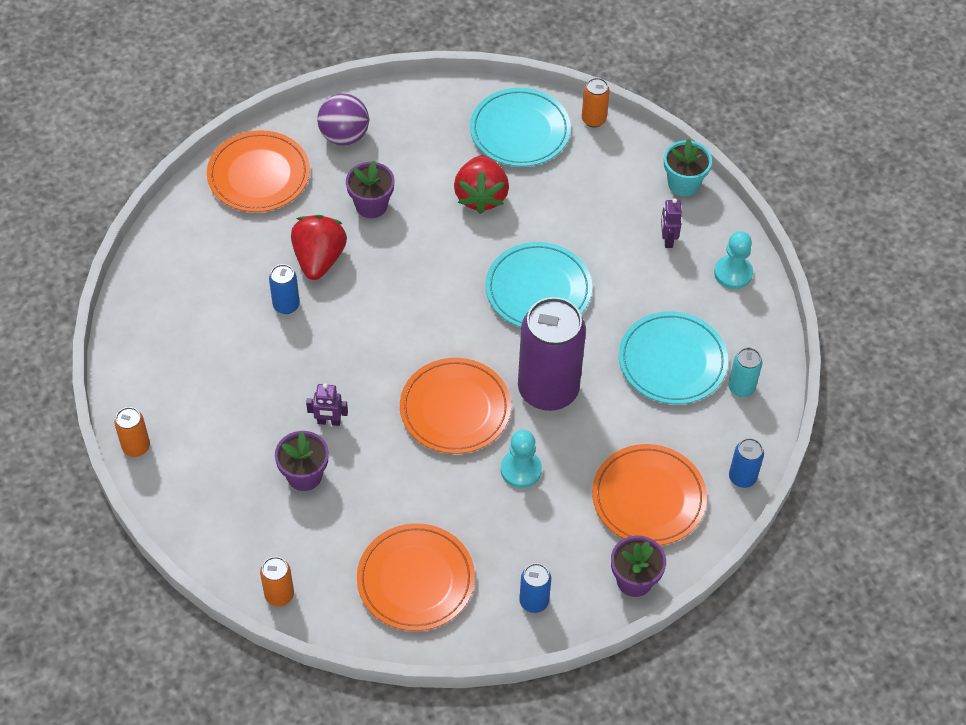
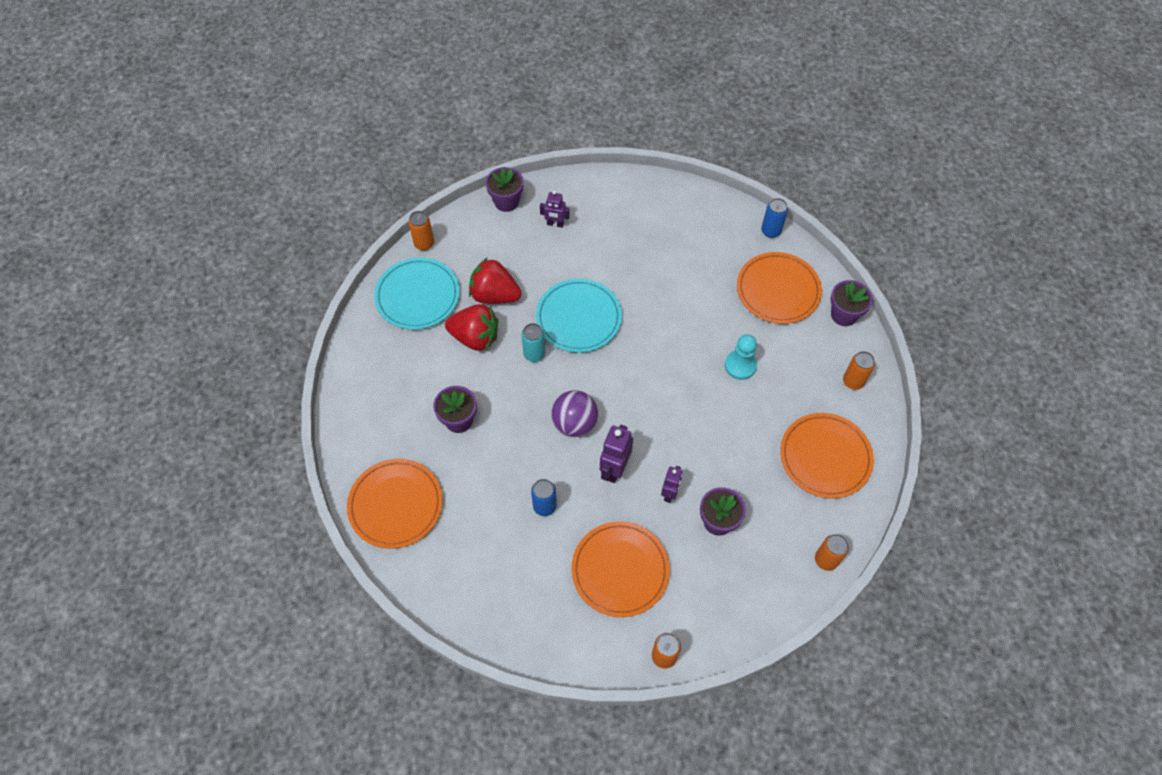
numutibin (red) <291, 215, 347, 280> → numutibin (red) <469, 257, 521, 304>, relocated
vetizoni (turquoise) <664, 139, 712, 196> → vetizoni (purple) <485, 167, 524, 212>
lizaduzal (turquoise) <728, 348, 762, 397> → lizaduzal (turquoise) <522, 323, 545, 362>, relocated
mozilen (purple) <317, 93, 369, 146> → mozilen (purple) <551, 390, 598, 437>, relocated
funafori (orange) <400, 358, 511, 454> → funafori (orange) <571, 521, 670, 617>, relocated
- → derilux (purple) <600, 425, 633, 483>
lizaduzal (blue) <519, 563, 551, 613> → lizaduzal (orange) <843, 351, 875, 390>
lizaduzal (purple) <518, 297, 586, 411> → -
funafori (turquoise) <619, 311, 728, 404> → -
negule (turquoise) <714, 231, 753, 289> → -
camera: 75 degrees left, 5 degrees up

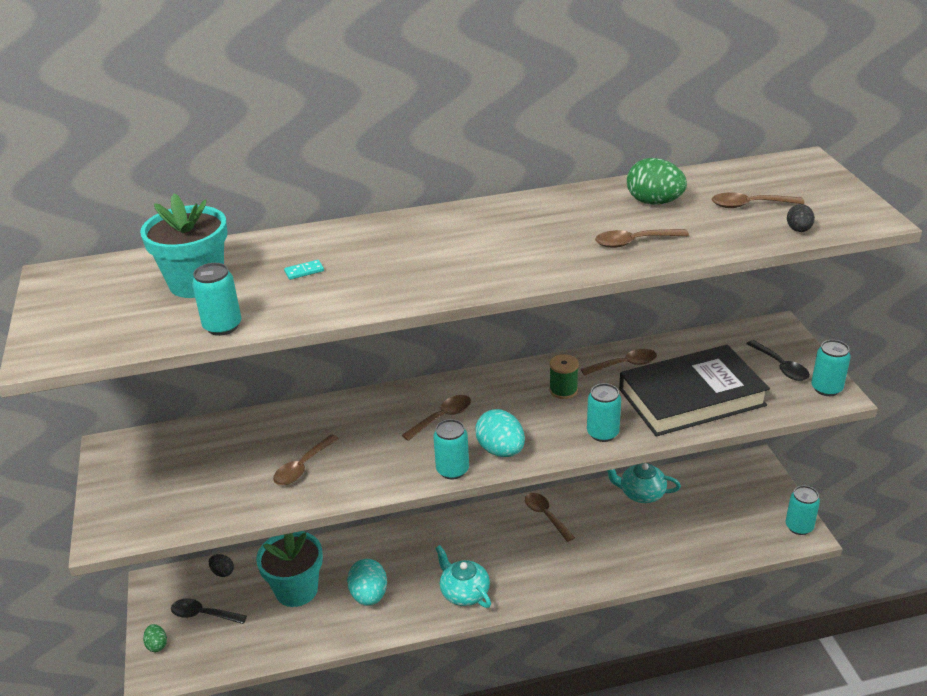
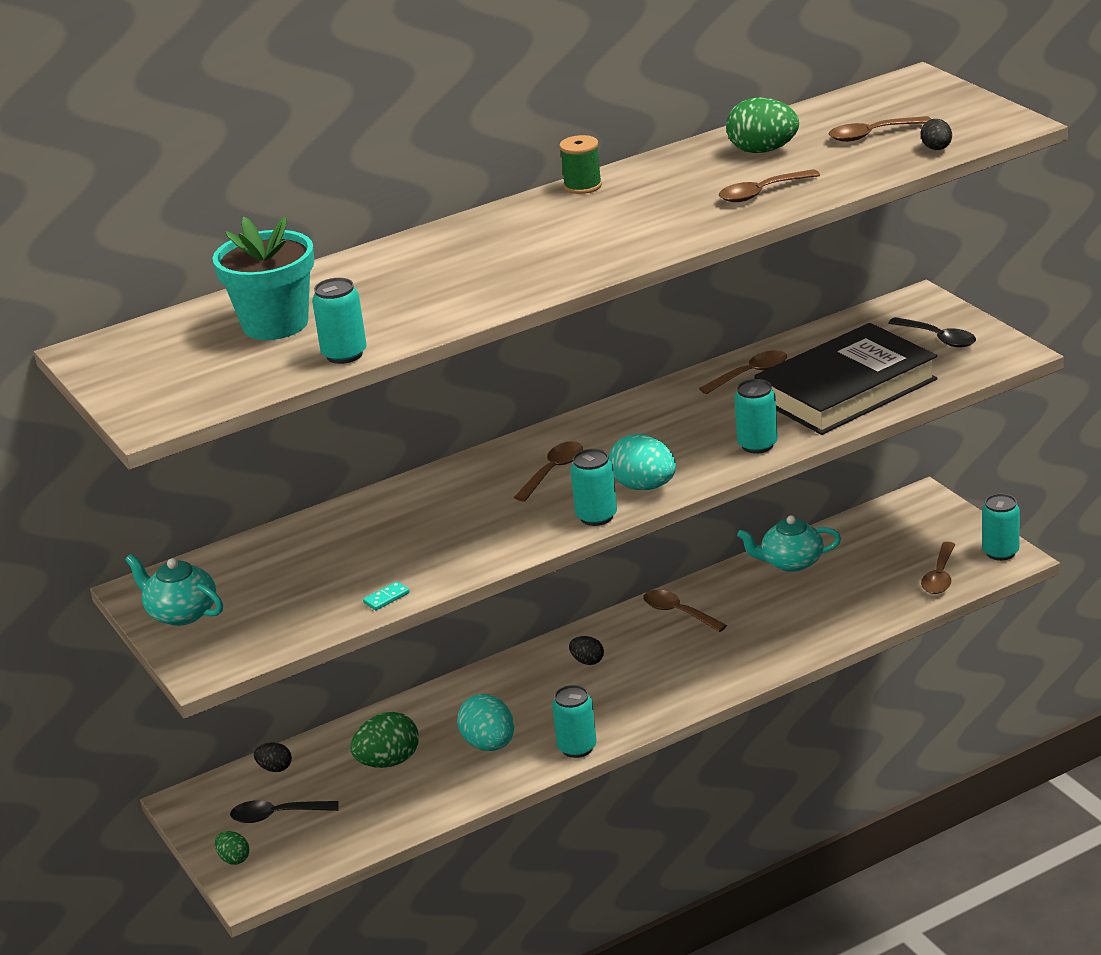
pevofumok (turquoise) <435, 545, 491, 608> → pevofumok (turquoise) <125, 554, 223, 626>, relocated
vetizoni (turquoise) <256, 531, 323, 607> → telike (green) <350, 712, 419, 768>
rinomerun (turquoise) <284, 260, 324, 280> → rinomerun (turquoise) <363, 581, 410, 610>, relocated
lizaduzal (turquoise) <811, 340, 851, 396> → lizaduzal (turquoise) <552, 685, 597, 758>, relocated
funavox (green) <549, 354, 579, 399> → funavox (green) <559, 135, 602, 194>, relocated
- → telike (black) <569, 636, 604, 665>
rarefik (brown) <273, 434, 339, 485> → rarefik (brown) <921, 542, 955, 594>, relocated
camera: 15 degrees left, 5 degrees down

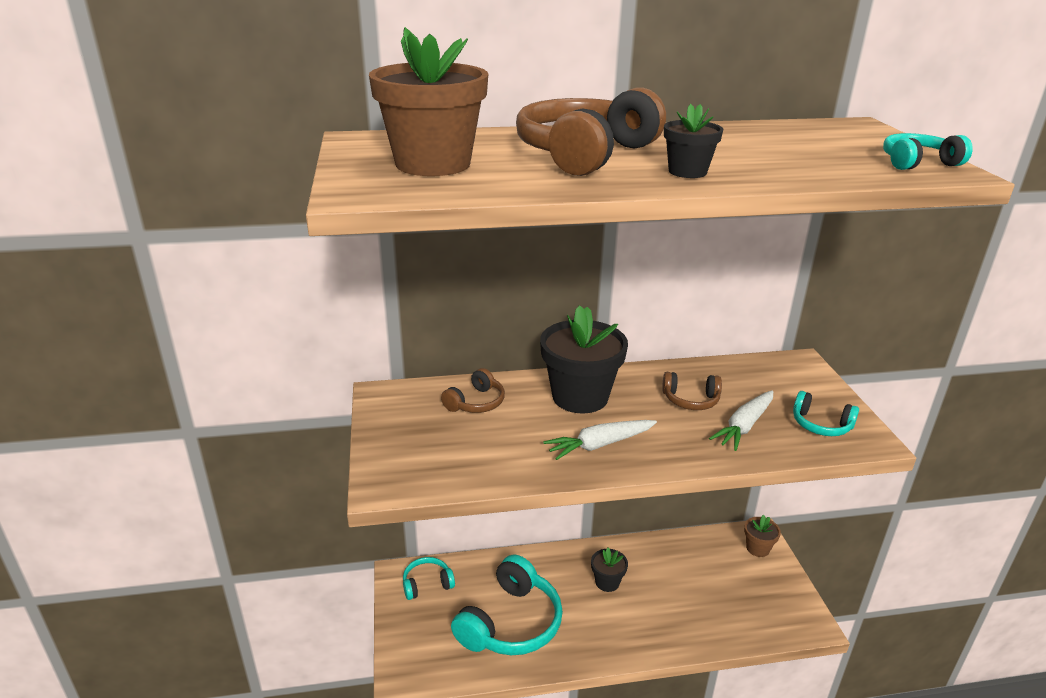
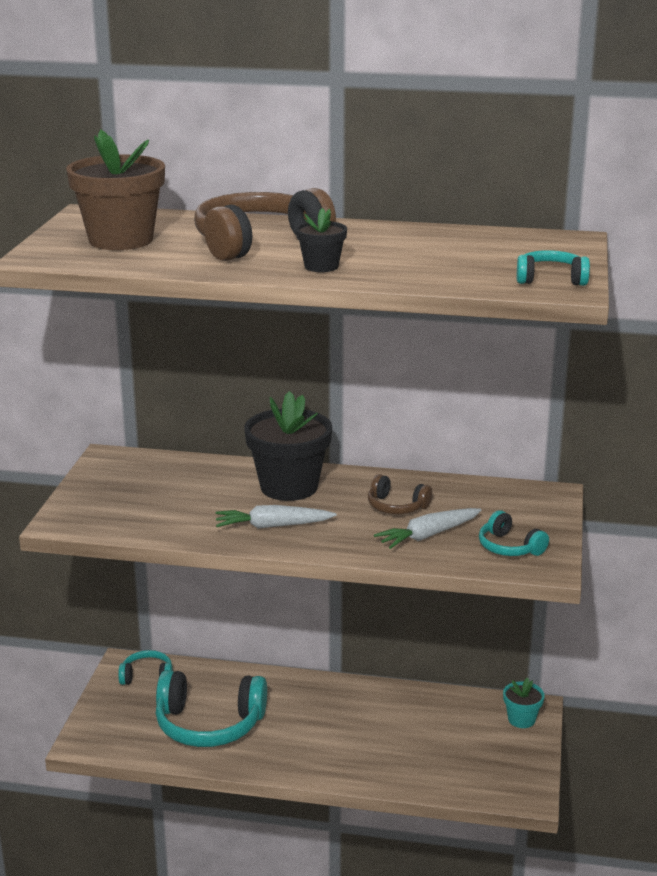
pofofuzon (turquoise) <451, 555, 563, 655> → pofofuzon (turquoise) <156, 670, 267, 747>, 45 degrees clockwise
vetizoni (brown) <744, 515, 781, 557> → vetizoni (turquoise) <503, 678, 545, 728>
pofofuzon (brown) <441, 368, 505, 413> → -
vetizoni (black) <591, 548, 628, 592> → -
camera: 20 degrees right, 5 degrees down

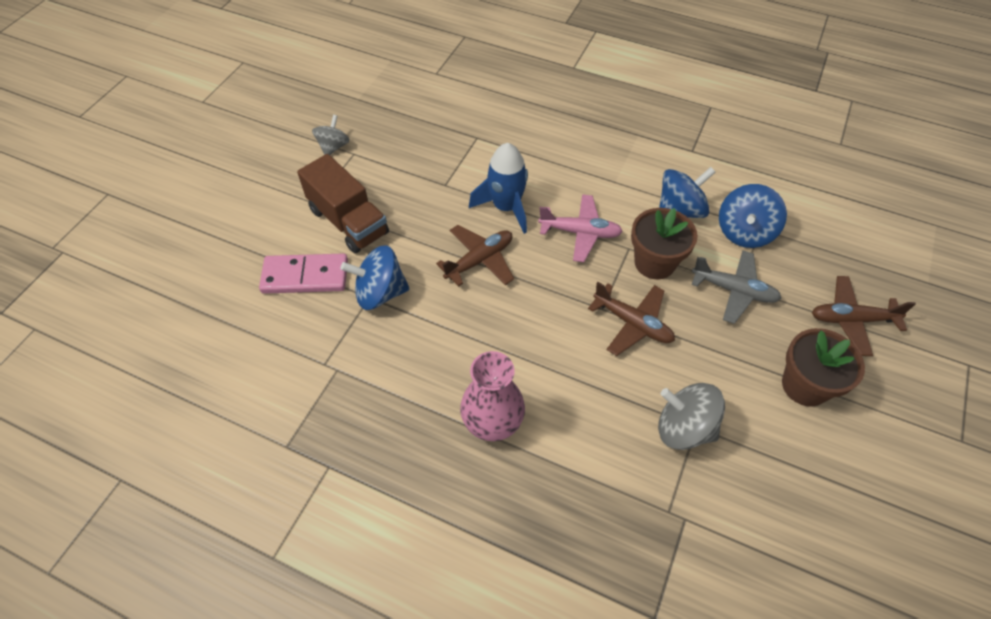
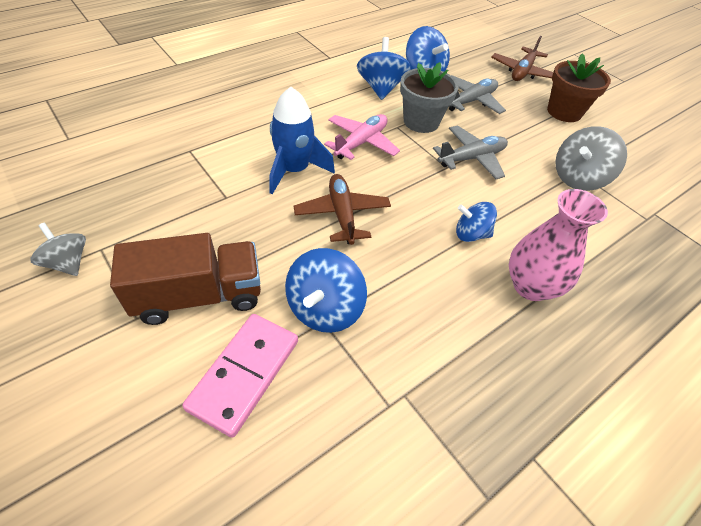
vetizoni (brown) <631, 208, 698, 279> → vetizoni (grey) <400, 62, 459, 133>
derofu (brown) <588, 282, 675, 356> → derofu (grey) <433, 125, 508, 179>
- → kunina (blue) <456, 202, 497, 242>
camera: 65 degrees left, 5 degrees down

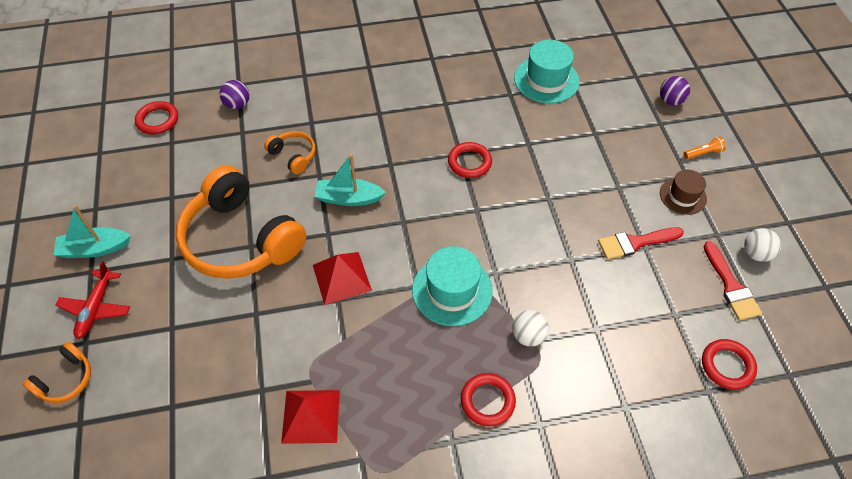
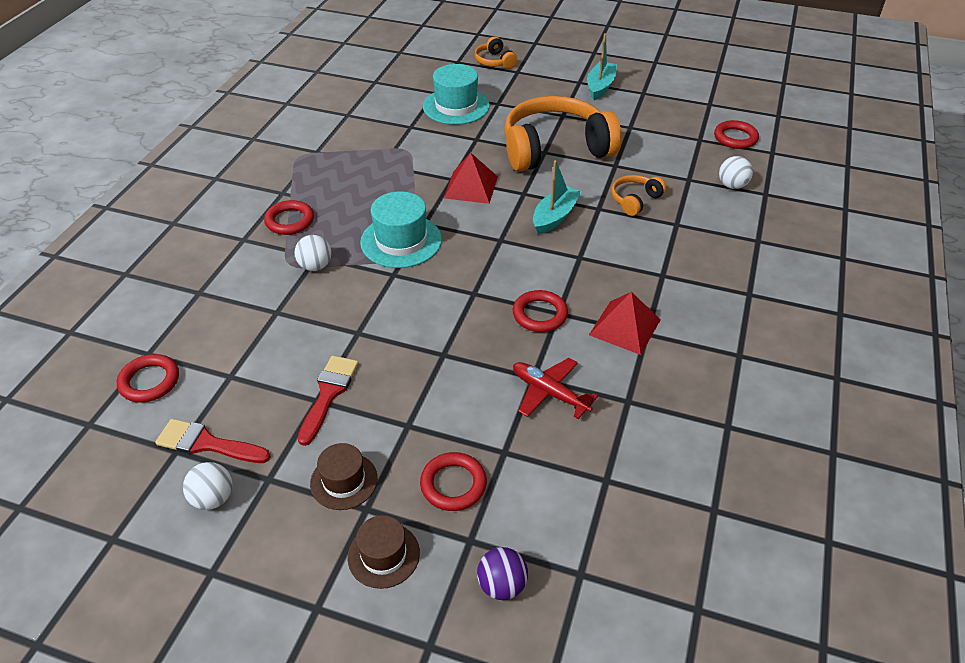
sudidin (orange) <684, 136, 726, 159> → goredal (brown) <348, 515, 420, 589>
- → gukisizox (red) <420, 452, 487, 511>
goredal (turquoise) <514, 40, 580, 103> → goredal (turquoise) <423, 64, 490, 125>, relocated
derofu (red) <56, 261, 130, 339> → derofu (red) <513, 358, 598, 419>, relocated
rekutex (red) <281, 390, 340, 444> → rekutex (red) <589, 292, 661, 355>, relocated
pofofuzon (orange) <264, 131, 316, 174> → pofofuzon (orange) <611, 175, 667, 216>, 150 degrees clockwise
mozilen (purple) <220, 80, 250, 109> → mozilen (white) <719, 156, 753, 189>
camera: 120 degrees right, 10 degrees down

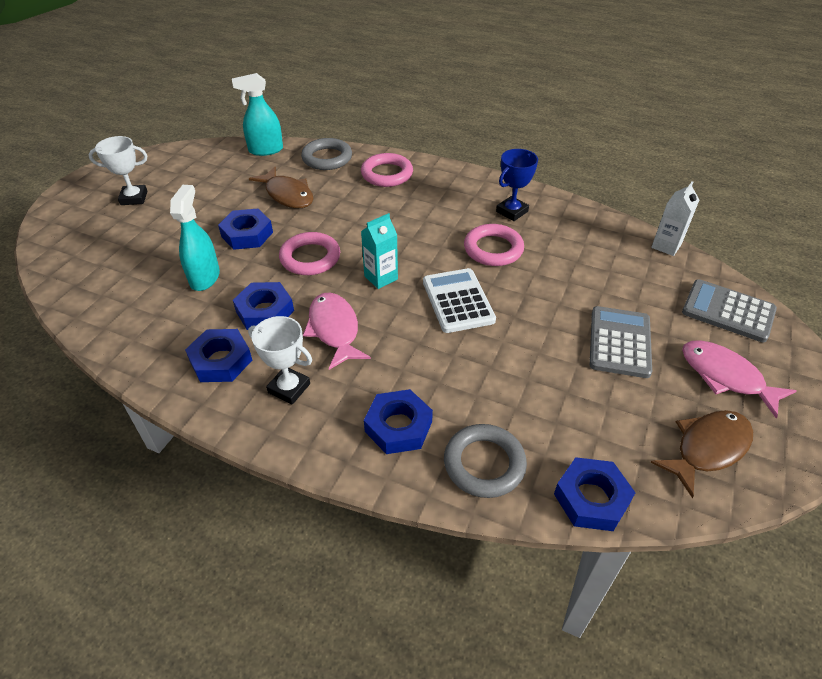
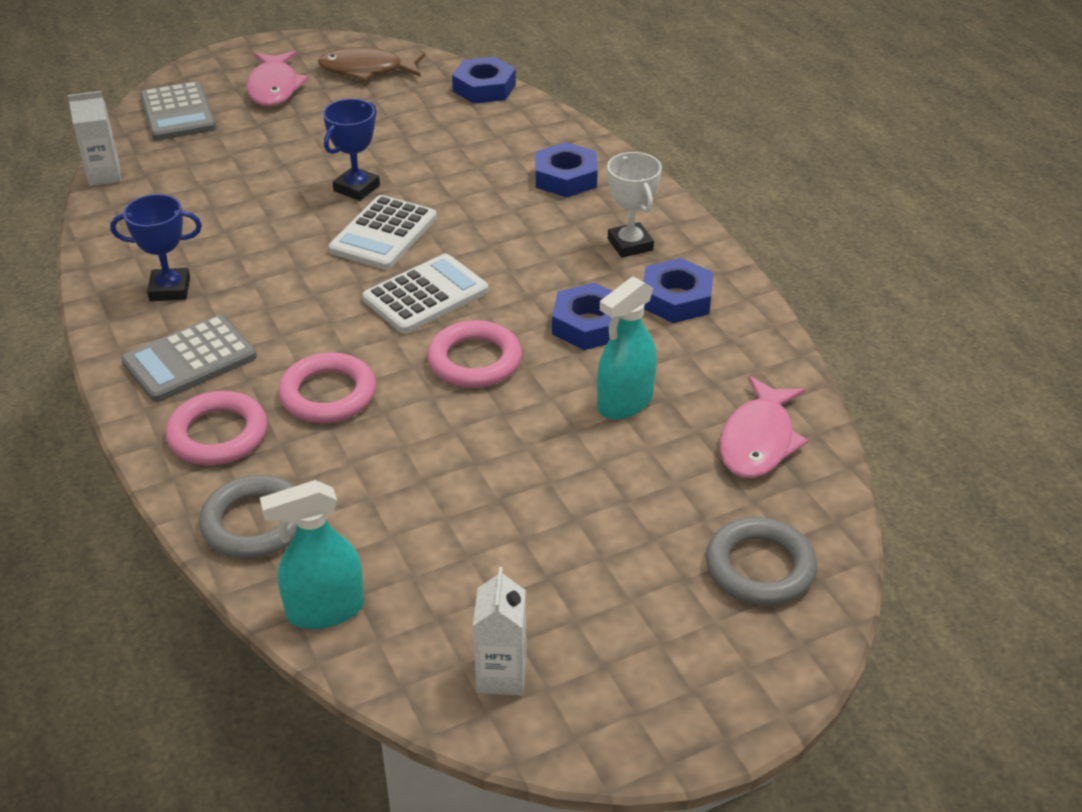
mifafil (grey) <590, 306, 652, 378> → mifafil (grey) <121, 315, 257, 402>, relocated
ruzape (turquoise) <232, 73, 283, 156> → ruzape (turquoise) <260, 480, 364, 629>, 135 degrees clockwise
gukisizox (pink) <464, 224, 524, 266> → gukisizox (pink) <278, 352, 376, 423>, relocated
- → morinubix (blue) <323, 99, 380, 201>
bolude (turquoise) <361, 213, 398, 289> → mifafil (white) <362, 254, 489, 333>
- → bolude (white) <473, 567, 526, 695>
gukisizox (grey) <444, 424, 527, 498> → gukisizox (grey) <706, 517, 817, 606>, relocated
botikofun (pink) <303, 293, 371, 370> → botikofun (pink) <720, 376, 808, 478>, relocated
morinubix (white) <88, 136, 148, 205> → -
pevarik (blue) <218, 209, 273, 250> → -
botikofun (brown) <249, 167, 314, 208> → -
camera: 140 degrees left, 5 degrees down

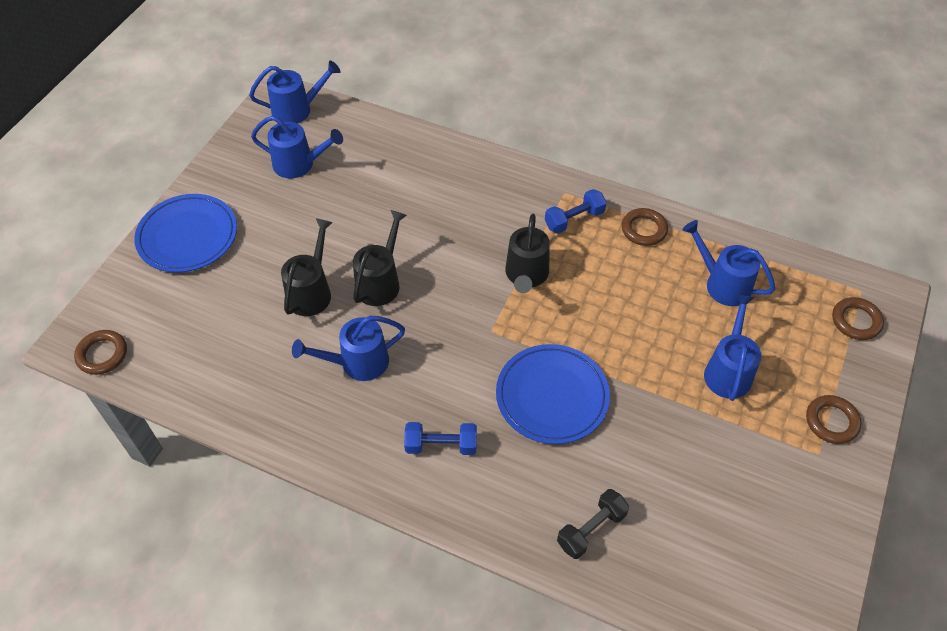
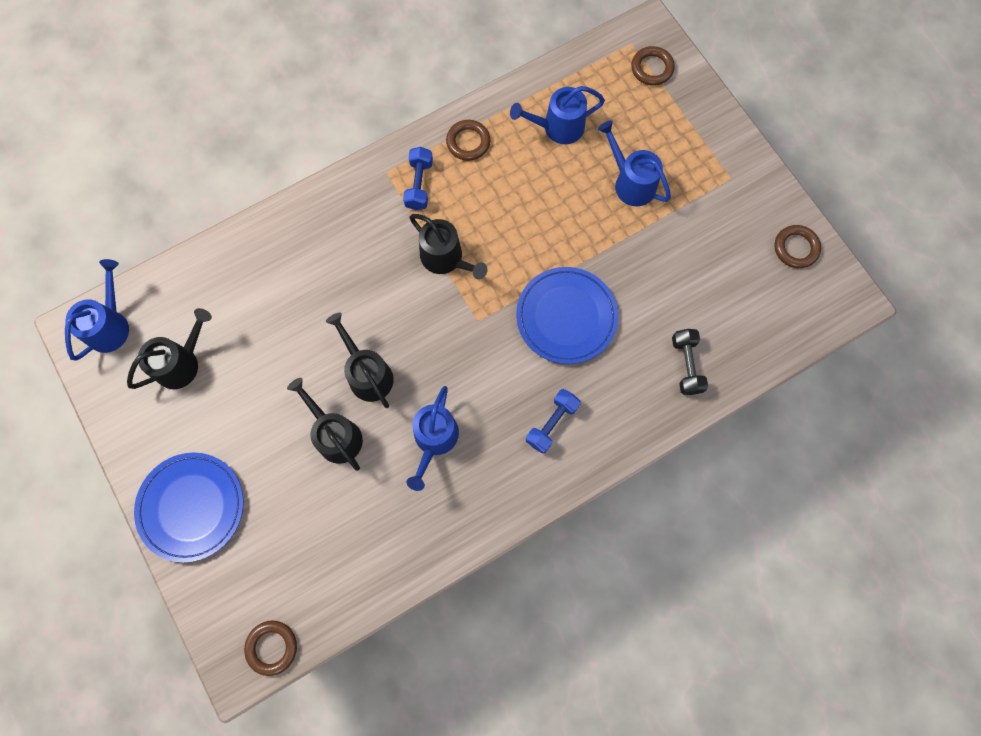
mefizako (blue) <251, 116, 343, 179> → mefizako (black) <127, 308, 212, 389>
gukisizox (brown) <806, 395, 862, 444> → gukisizox (brown) <774, 225, 821, 268>, relocated
camera: 55 degrees left, 20 degrees up

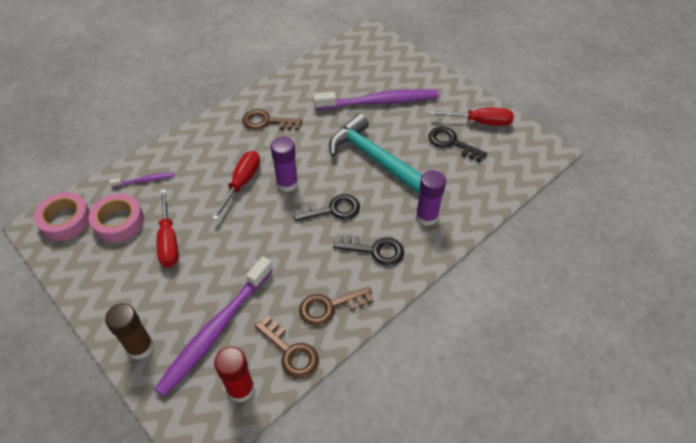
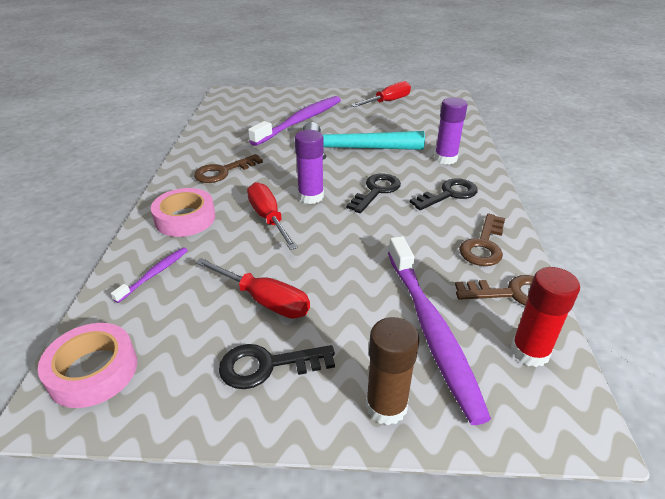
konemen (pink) <89, 194, 144, 242> → konemen (pink) <151, 188, 215, 237>, relocated
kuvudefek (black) <429, 126, 487, 162> → kuvudefek (black) <219, 344, 335, 389>, relocated
camera: 45 degrees left, 15 degrees down

